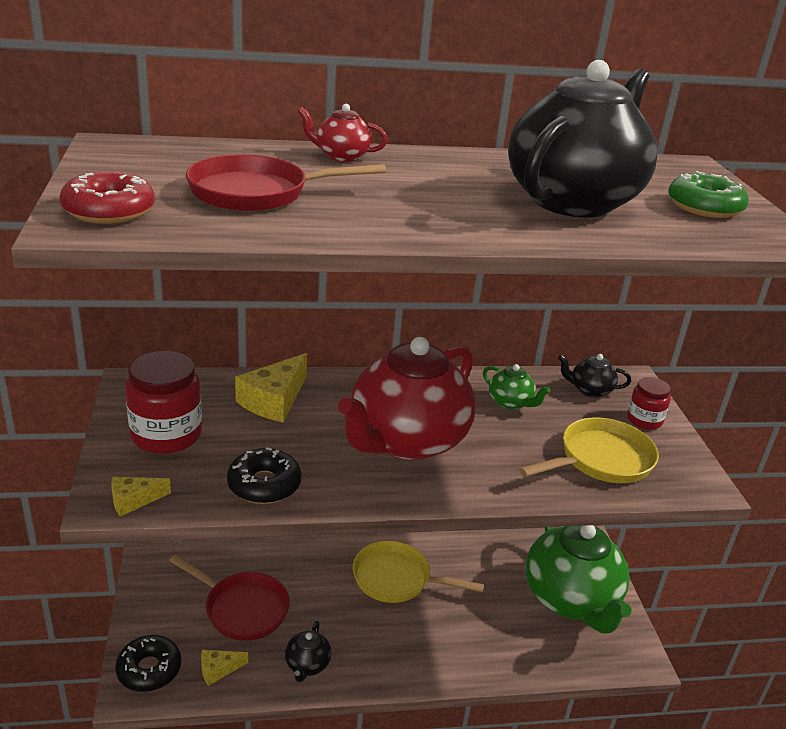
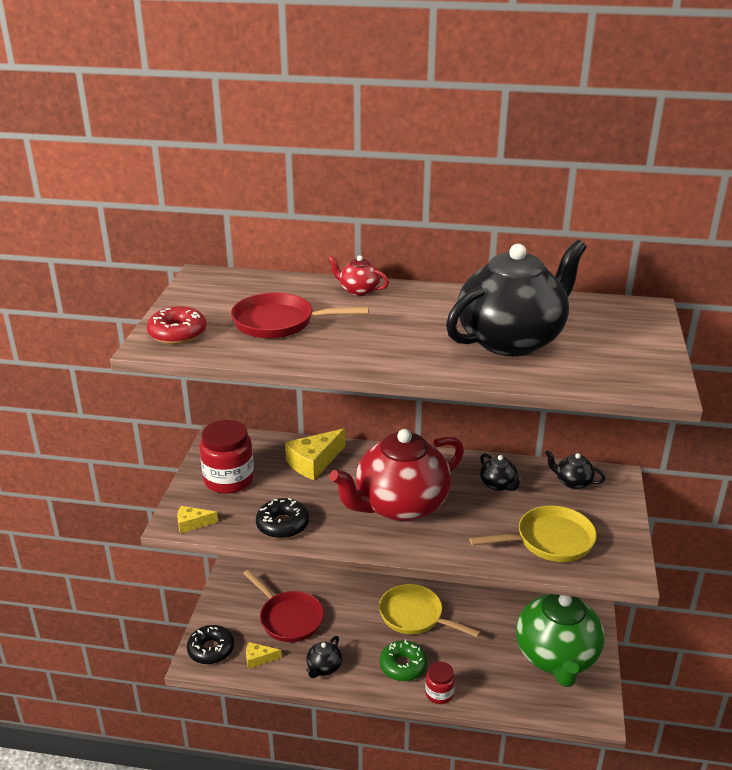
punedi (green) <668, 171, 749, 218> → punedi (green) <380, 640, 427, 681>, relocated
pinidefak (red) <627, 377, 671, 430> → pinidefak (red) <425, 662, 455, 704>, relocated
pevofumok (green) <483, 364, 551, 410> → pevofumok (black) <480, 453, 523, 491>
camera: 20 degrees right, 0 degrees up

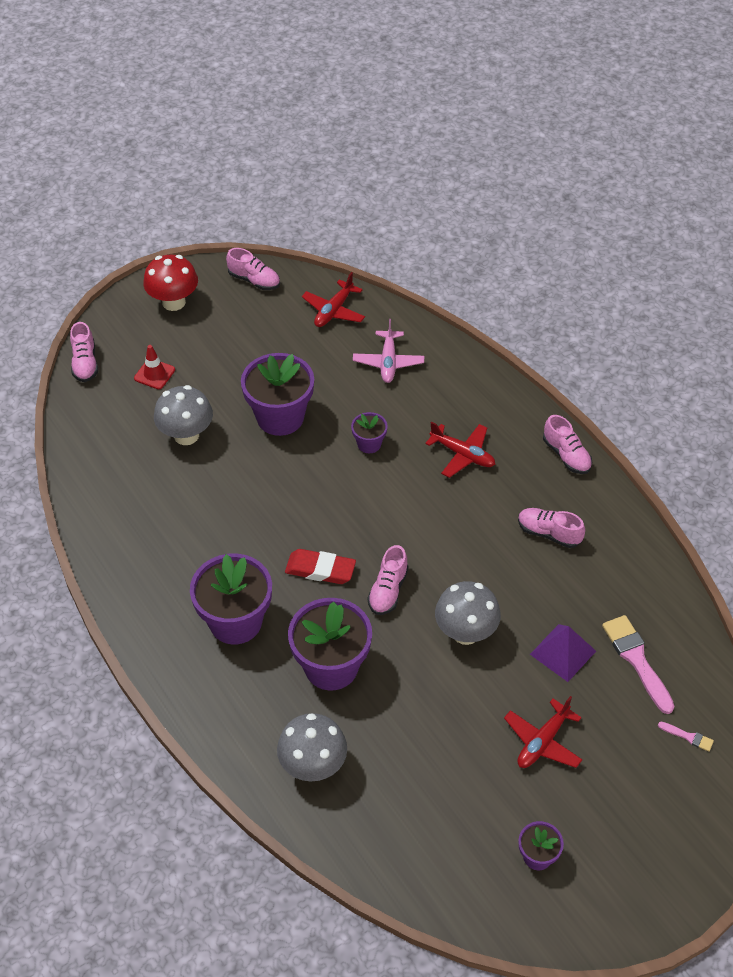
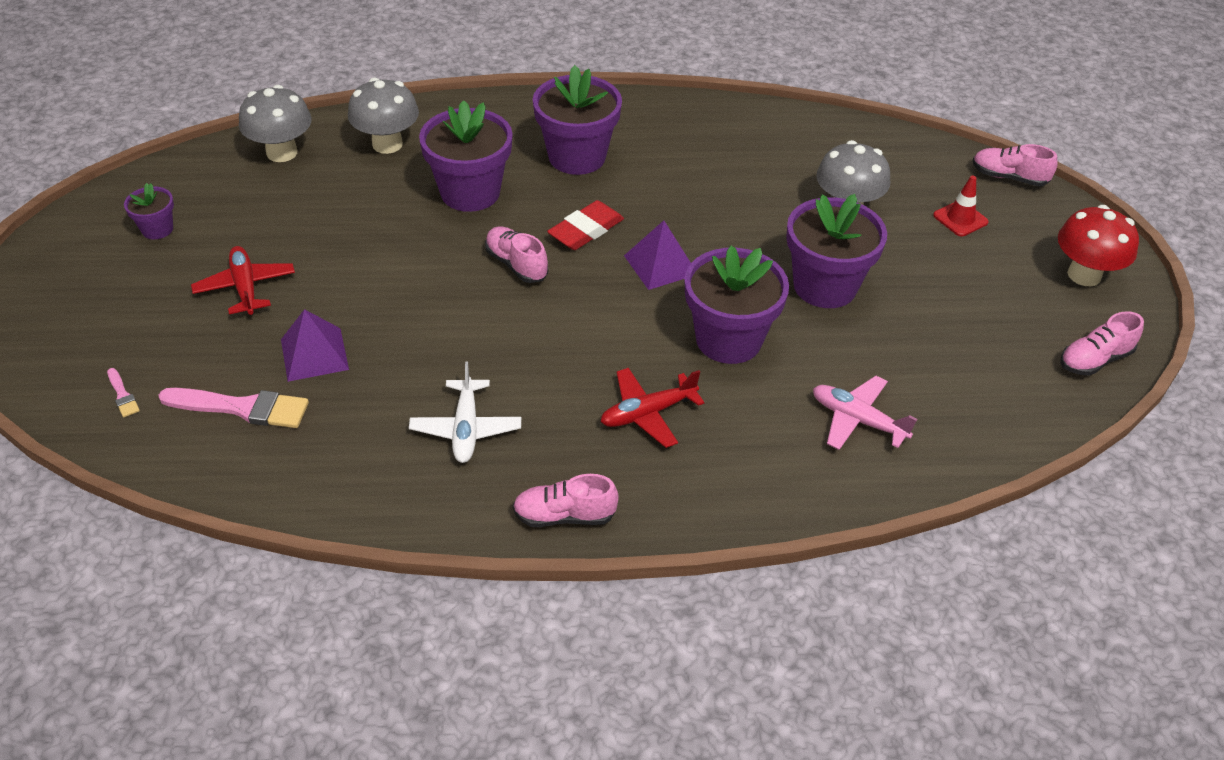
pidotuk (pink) <658, 722, 714, 752> → pidotuk (pink) <107, 368, 140, 417>, 90 degrees counterclockwise
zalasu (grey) <435, 581, 501, 645> → zalasu (grey) <239, 85, 312, 162>, relocated
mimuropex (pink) <518, 508, 585, 548> → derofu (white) <409, 361, 521, 463>
- → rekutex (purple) <624, 220, 691, 290>
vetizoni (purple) <351, 412, 388, 453> → vetizoni (purple) <685, 245, 789, 364>, x2.02
derofu (red) <302, 272, 365, 327> → -
camera: 120 degrees right, 5 degrees down

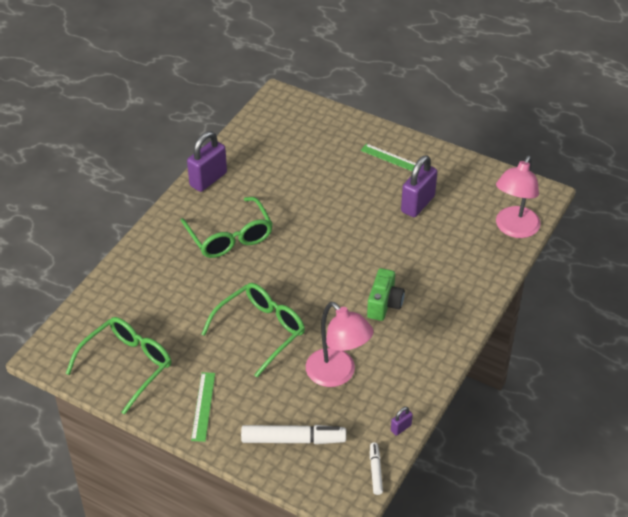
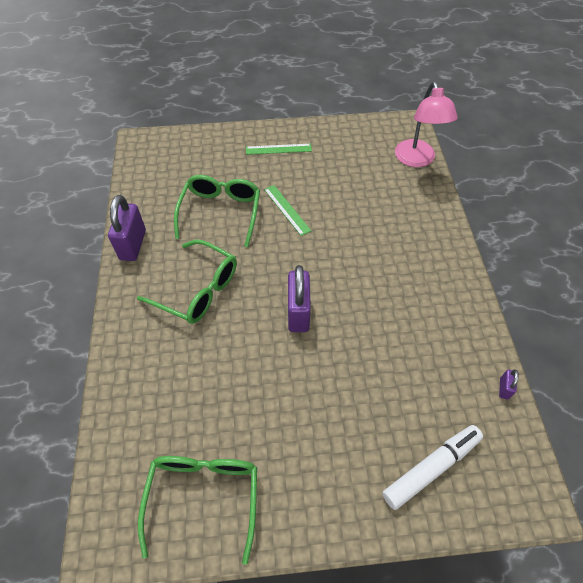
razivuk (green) <201, 283, 305, 377> → razivuk (green) <174, 175, 260, 247>, relocated
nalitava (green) <191, 372, 215, 442> → nalitava (green) <264, 185, 311, 236>, relocated
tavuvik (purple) <401, 155, 437, 217> → tavuvik (purple) <288, 265, 311, 332>, relocated
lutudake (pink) <306, 302, 374, 387> → -
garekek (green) <367, 268, 405, 321> → -
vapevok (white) <370, 442, 383, 495> → -
camera: 35 degrees left, 10 degrees up

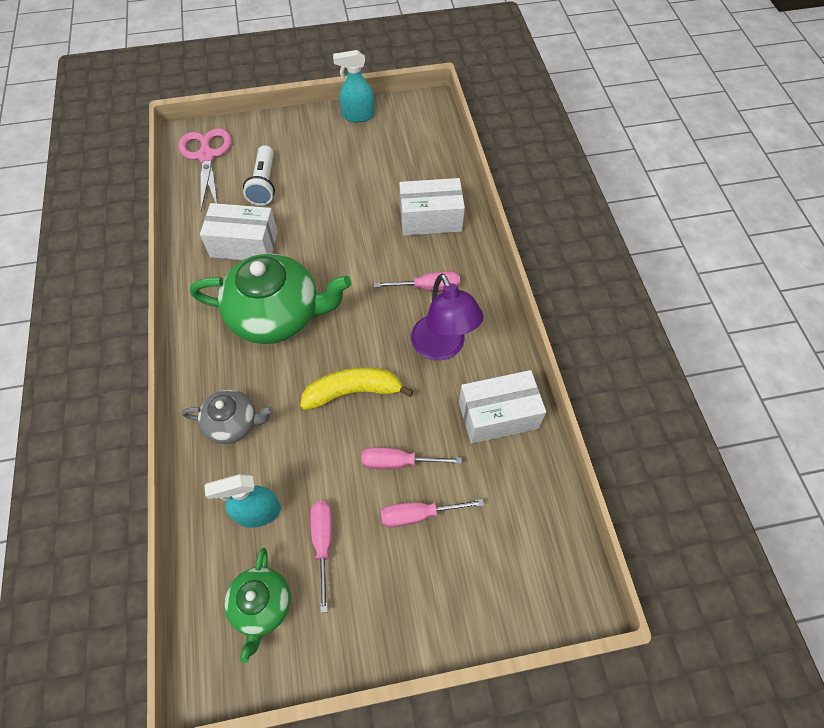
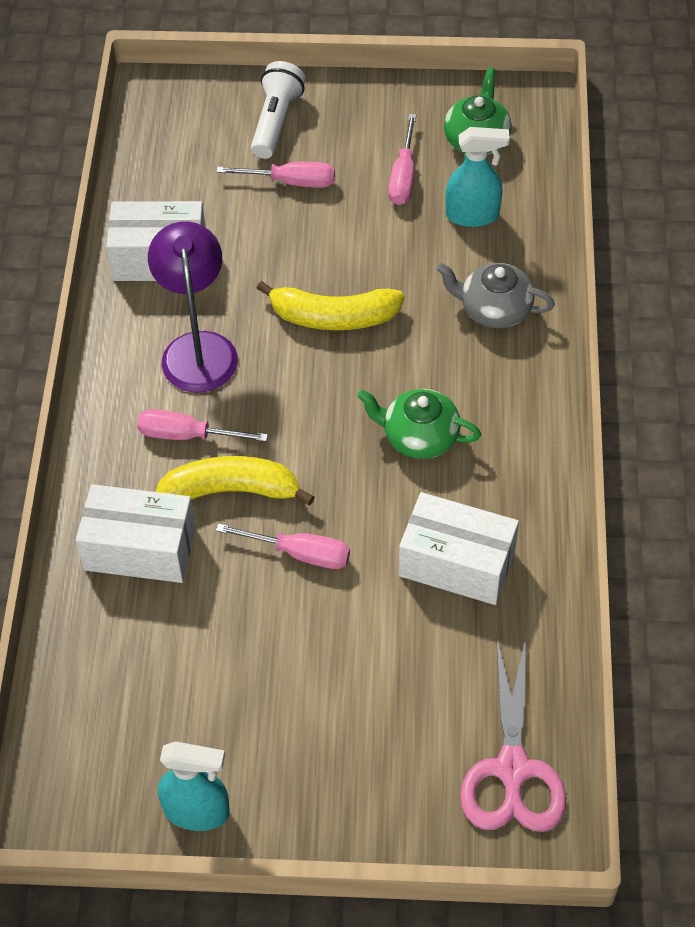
- → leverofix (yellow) <156, 456, 315, 505>
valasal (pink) <362, 447, 462, 469> → valasal (pink) <216, 523, 350, 569>, relocated
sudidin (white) <243, 145, 275, 206> → sudidin (white) <251, 61, 305, 159>, relocated
pevofumok (green) <190, 253, 351, 344> → pevofumok (green) <357, 389, 481, 459>, x0.54
camera: 165 degrees left, 5 degrees down

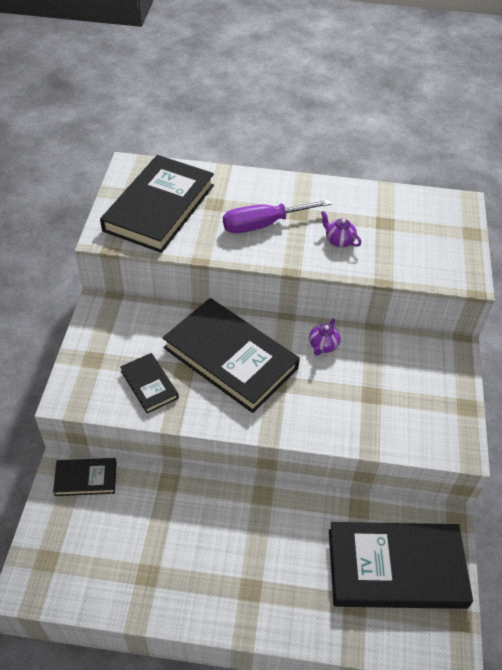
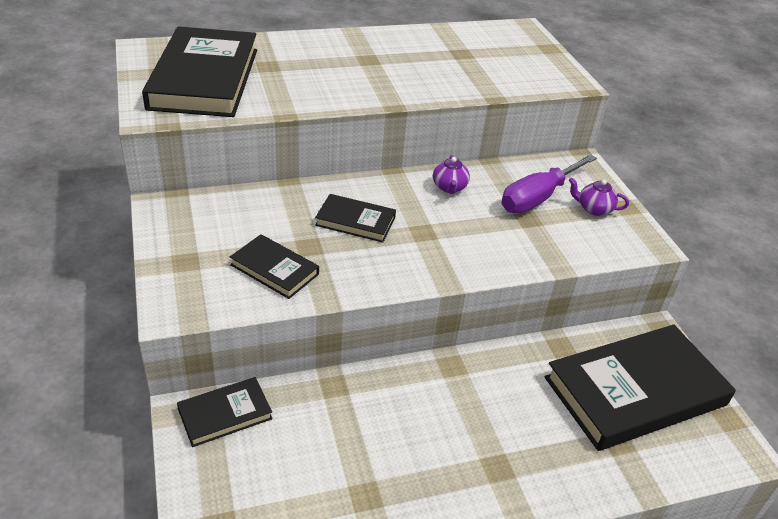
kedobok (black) <162, 298, 300, 413> → kedobok (black) <315, 194, 396, 242>, x0.48
valasal (purple) <223, 199, 331, 233> → valasal (purple) <501, 154, 597, 213>, relocated
pevofumok (purple) <321, 211, 361, 247> → pevofumok (purple) <569, 178, 629, 216>, relocated
camera: 25 degrees left, 10 degrees down

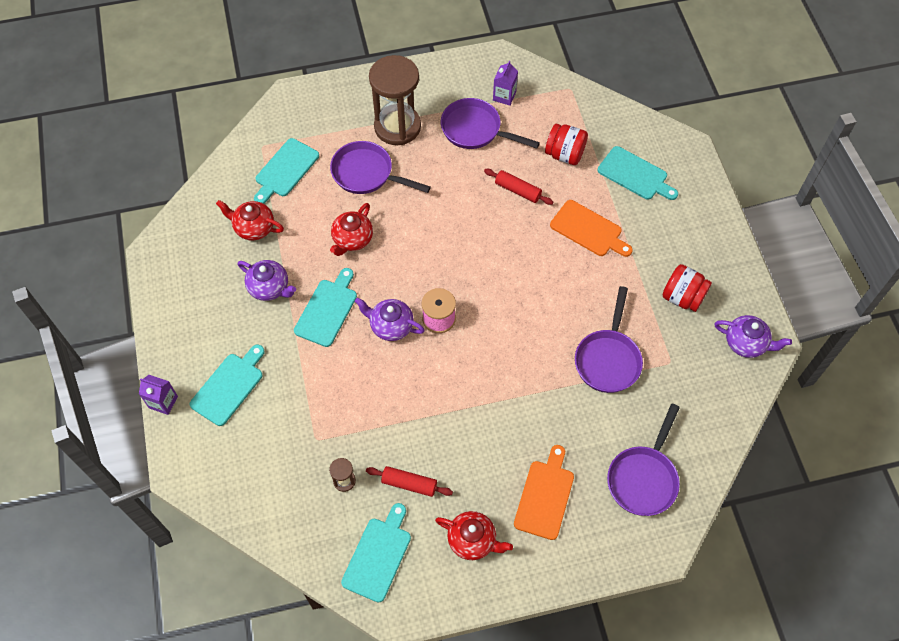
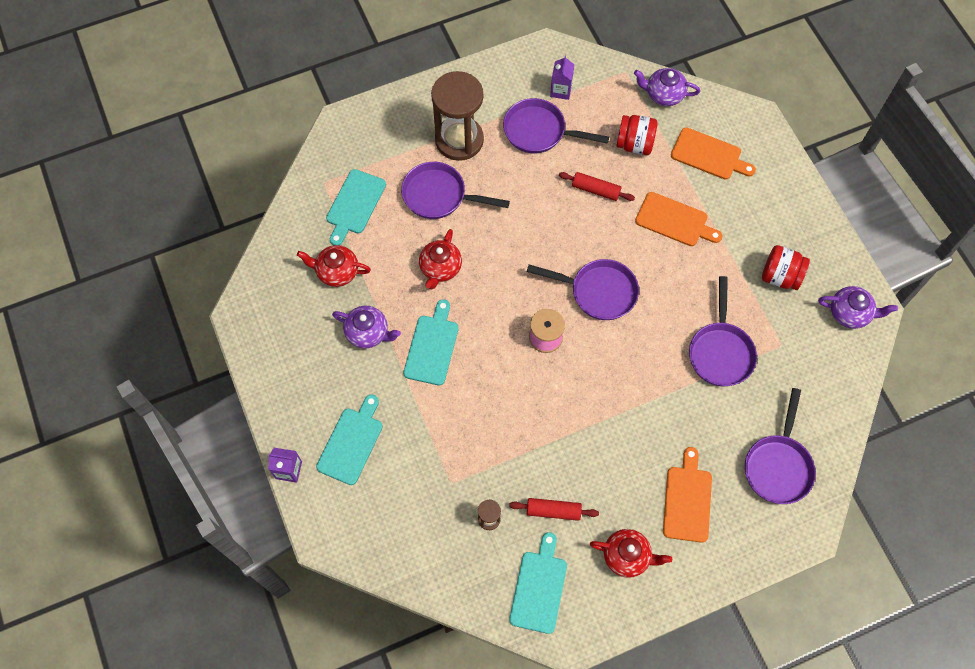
- → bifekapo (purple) <527, 259, 639, 320>
pevofumok (purple) <355, 298, 425, 341> → pevofumok (purple) <634, 68, 700, 106>, relocated
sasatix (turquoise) <598, 146, 678, 200> → sasatix (orange) <671, 127, 756, 180>
camera: 10 degrees left, 5 degrees up

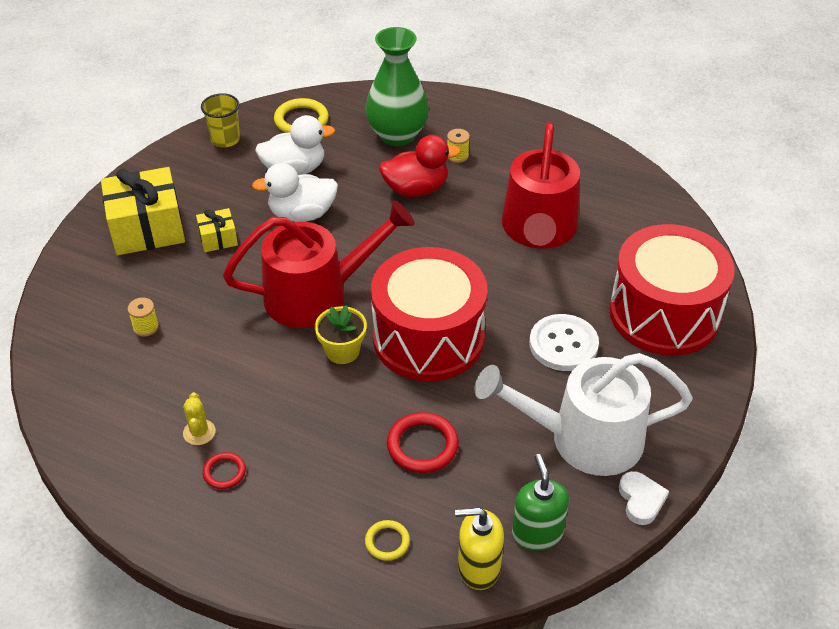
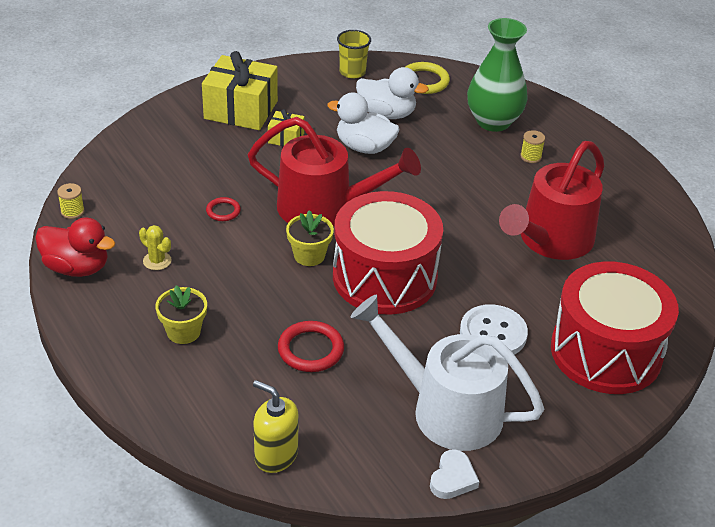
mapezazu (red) <379, 135, 461, 197> → mapezazu (red) <35, 217, 115, 277>, relocated
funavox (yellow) <128, 298, 159, 337> → funavox (yellow) <57, 183, 85, 219>, relocated
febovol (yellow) <183, 392, 216, 445> → febovol (yellow) <139, 225, 172, 270>, 75 degrees counterclockwise
- → vetizoni (yellow) <155, 285, 207, 344>
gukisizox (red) <203, 452, 246, 489> → gukisizox (red) <206, 197, 241, 221>, relocated
gukisizox (yellow) <365, 520, 410, 561> → -
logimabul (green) <512, 454, 569, 551> → -
camera: 30 degrees right, 5 degrees down

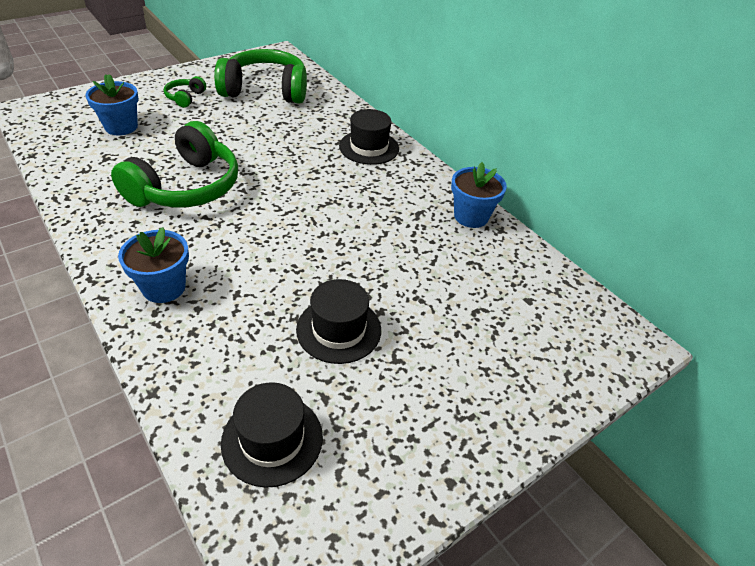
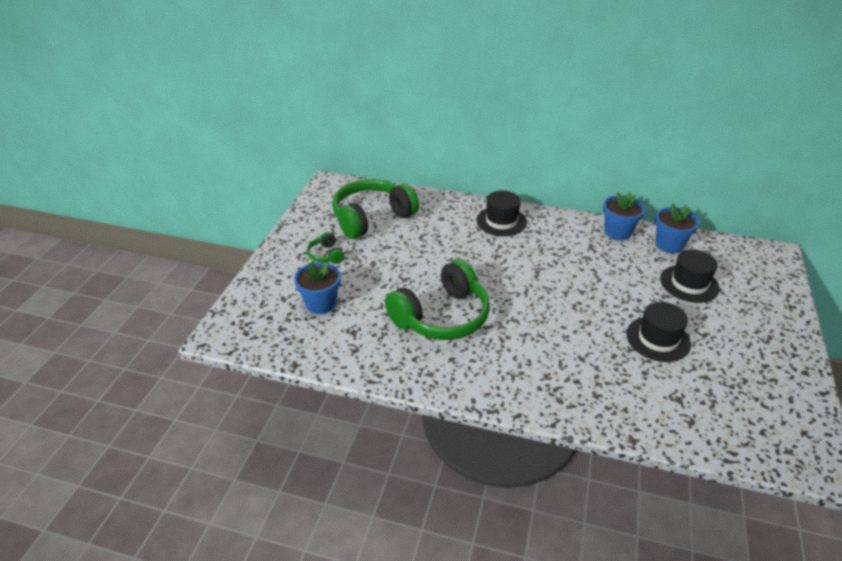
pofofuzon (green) <111, 121, 238, 208> → pofofuzon (green) <385, 259, 490, 340>, 60 degrees clockwise
vetizoni (blue) <118, 227, 189, 303> → vetizoni (blue) <655, 204, 699, 253>, relocated
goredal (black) <221, 382, 323, 488> → goredal (black) <660, 249, 720, 303>, relocated
camera: 35 degrees left, 5 degrees down

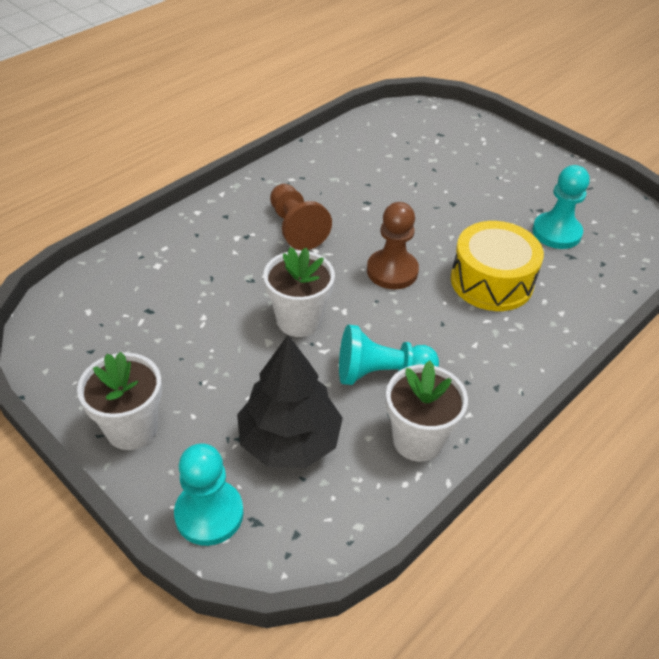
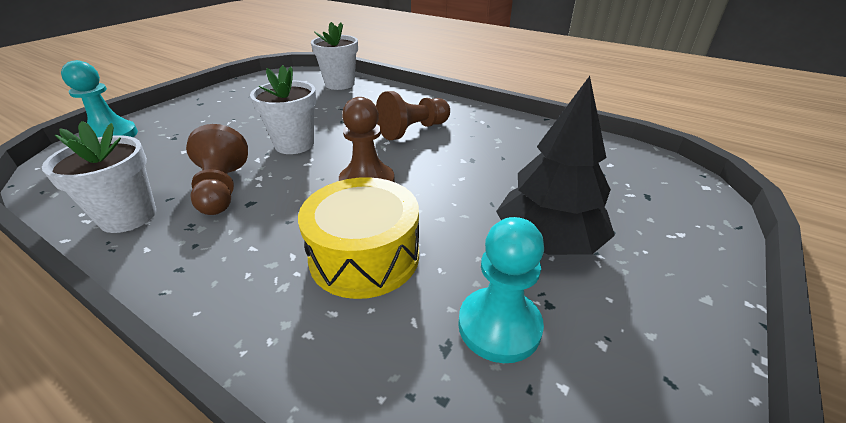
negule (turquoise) <339, 325, 439, 385> → negule (brown) <186, 124, 248, 215>
vetizoni (white) <77, 352, 162, 450> → vetizoni (white) <311, 22, 358, 90>, relocated
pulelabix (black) <237, 335, 343, 468> → pulelabix (black) <496, 76, 615, 255>, relocated
camera: 80 degrees right, 10 degrees down

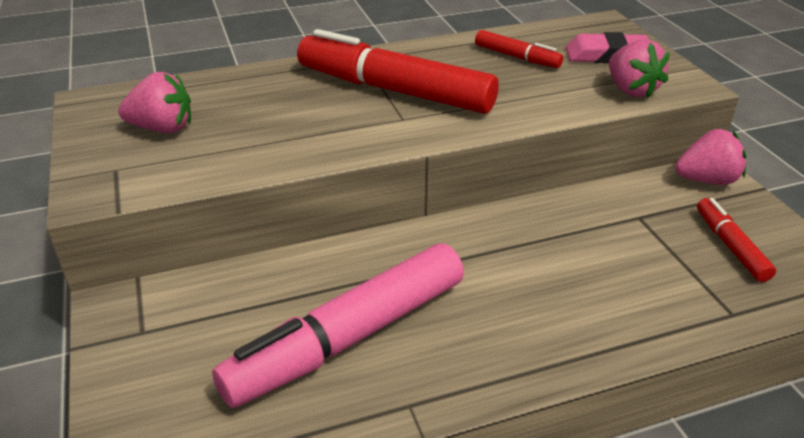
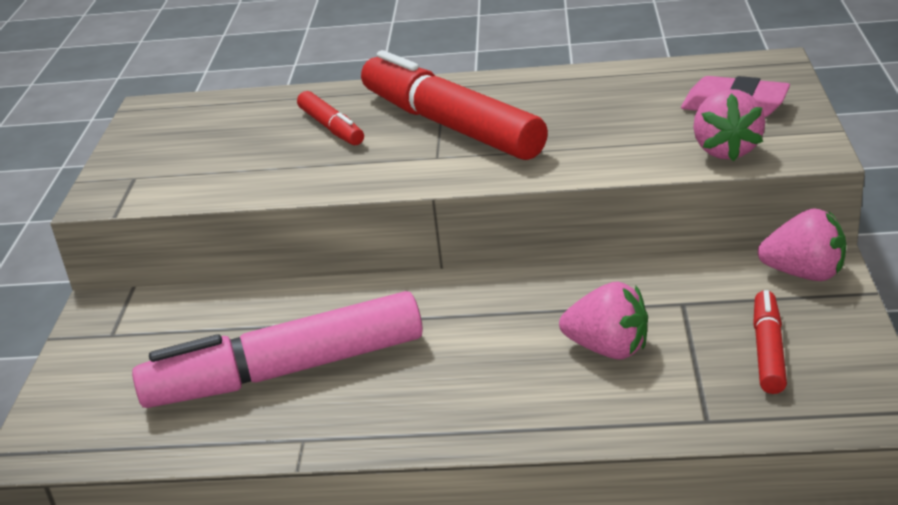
vapevok (red) <475, 30, 563, 68> → vapevok (red) <297, 91, 364, 145>, relocated
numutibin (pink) <118, 72, 191, 133> → numutibin (pink) <559, 282, 648, 360>, relocated
camera: 25 degrees right, 5 degrees down

